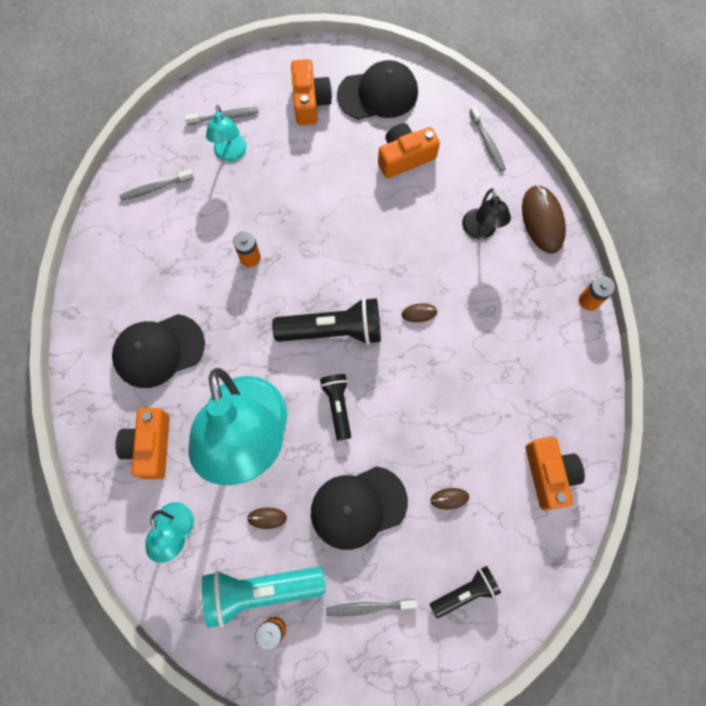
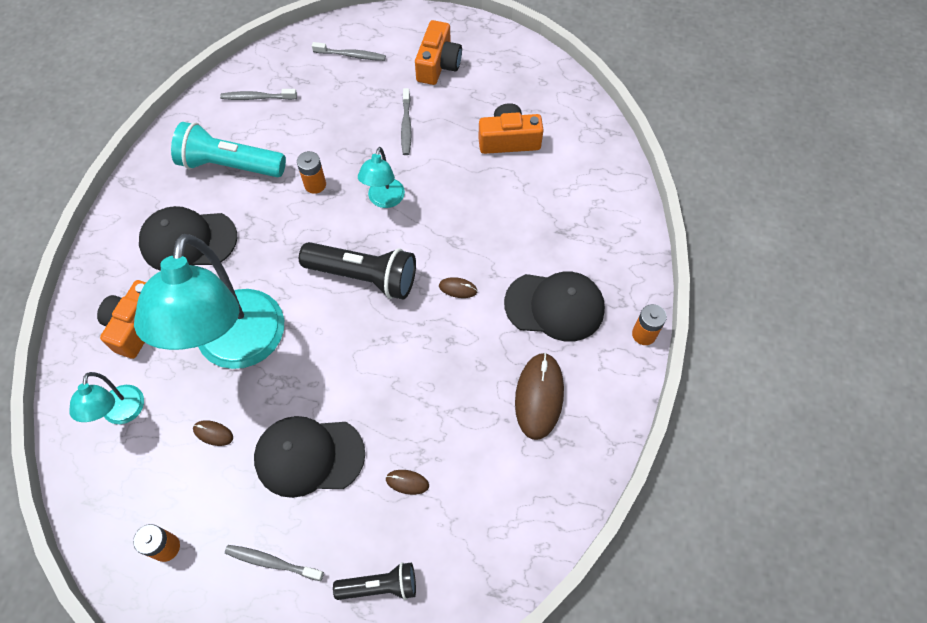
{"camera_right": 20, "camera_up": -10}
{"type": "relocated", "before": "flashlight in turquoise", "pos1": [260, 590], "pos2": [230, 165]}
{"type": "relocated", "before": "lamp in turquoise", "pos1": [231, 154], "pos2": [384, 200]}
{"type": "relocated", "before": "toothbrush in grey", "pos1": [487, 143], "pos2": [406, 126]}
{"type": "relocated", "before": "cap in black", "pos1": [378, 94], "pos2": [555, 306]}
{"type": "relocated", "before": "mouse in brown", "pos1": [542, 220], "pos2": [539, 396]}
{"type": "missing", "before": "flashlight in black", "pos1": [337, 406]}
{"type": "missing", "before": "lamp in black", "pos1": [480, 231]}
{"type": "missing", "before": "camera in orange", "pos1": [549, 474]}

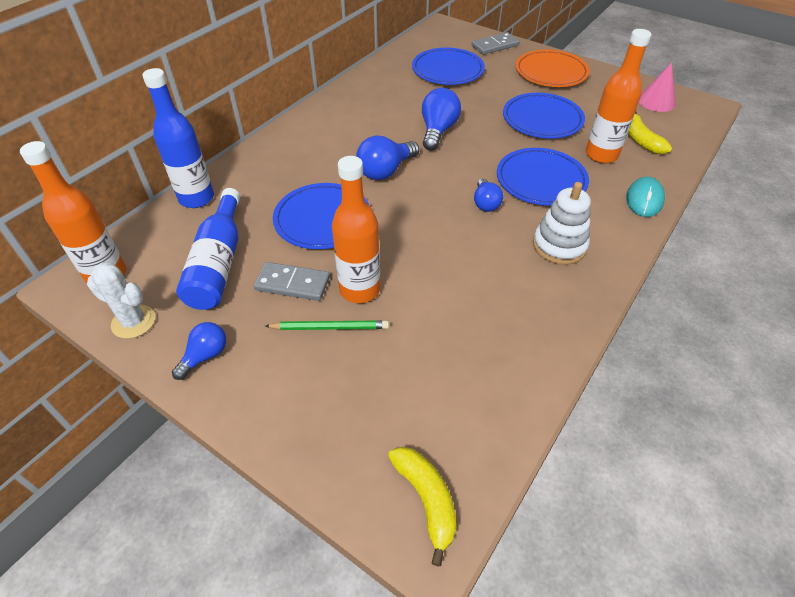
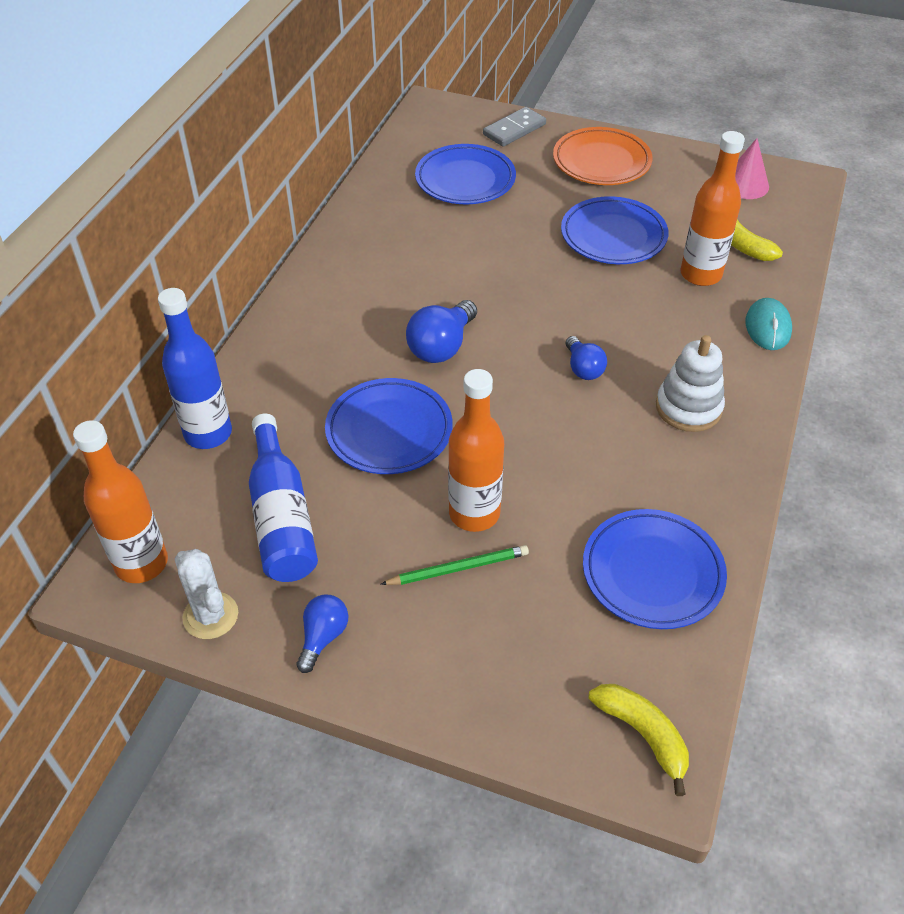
{"camera_right": -15, "camera_up": 0}
{"type": "spun", "before": "cactus in white", "pos1": [133, 322], "pos2": [210, 616], "turn": 45}
{"type": "relocated", "before": "plate in blue", "pos1": [541, 181], "pos2": [652, 573]}
{"type": "missing", "before": "domino in grey", "pos1": [292, 284]}
{"type": "missing", "before": "light bulb in blue", "pos1": [438, 131]}

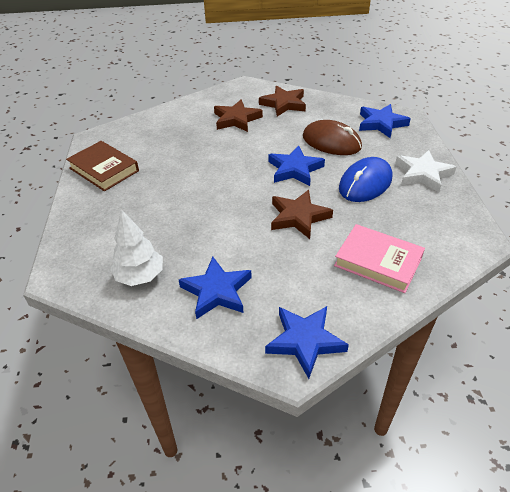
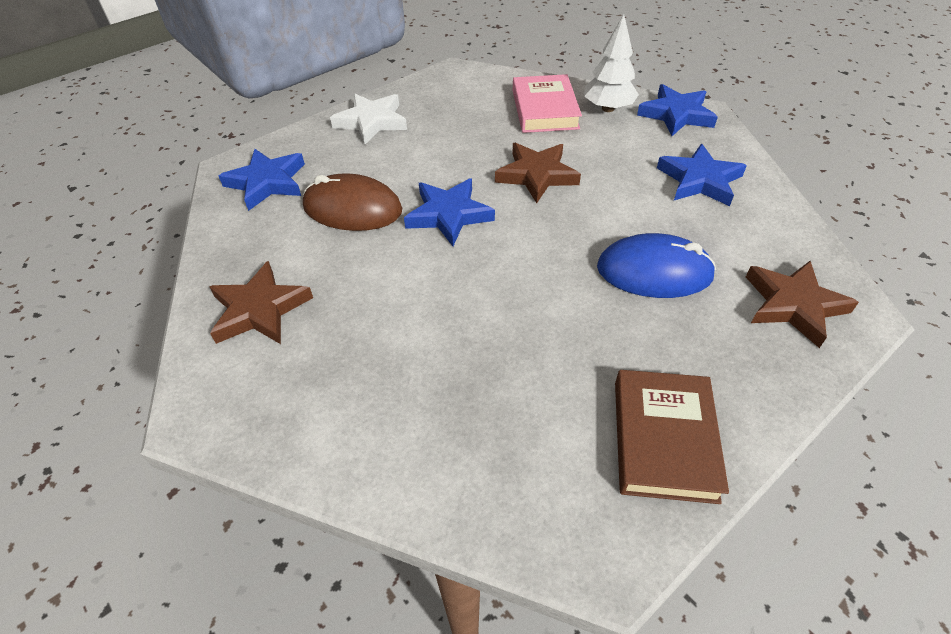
{"camera_right": -125, "camera_up": 5}
{"type": "spun", "before": "mouse in brown", "pos1": [331, 142], "pos2": [352, 209], "turn": -75}
{"type": "relocated", "before": "tree in white", "pos1": [140, 276], "pos2": [608, 108]}
{"type": "relocated", "before": "mouse in blue", "pos1": [365, 183], "pos2": [654, 271]}
{"type": "relocated", "before": "star in brown", "pos1": [236, 119], "pos2": [793, 305]}

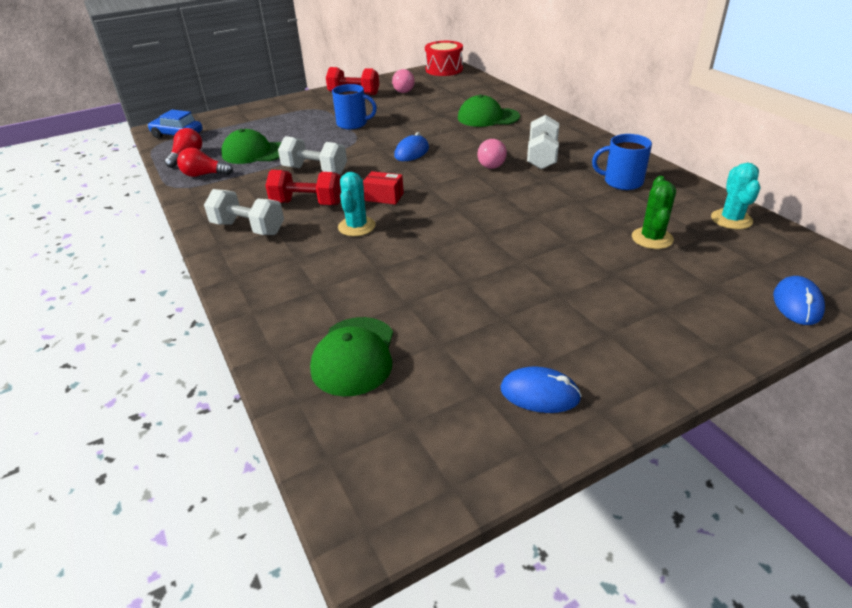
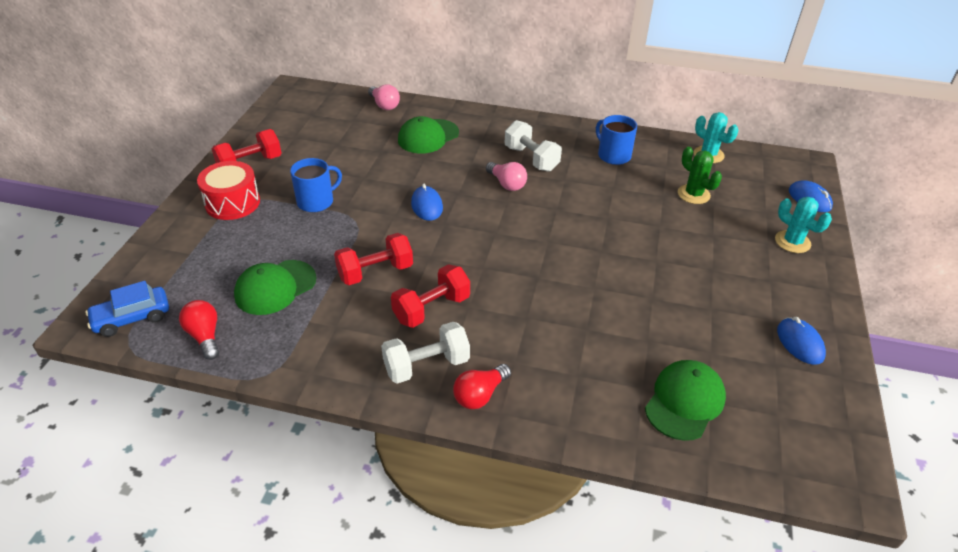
{"camera_right": -50, "camera_up": 5}
{"type": "relocated", "before": "drum in red", "pos1": [444, 69], "pos2": [232, 203]}
{"type": "colour", "before": "dumbbell in white", "after": "dumbbell in red", "pos1": [315, 170], "pos2": [375, 272]}
{"type": "relocated", "before": "light bulb in pink", "pos1": [405, 90], "pos2": [384, 105]}
{"type": "relocated", "before": "light bulb in red", "pos1": [204, 175], "pos2": [480, 395]}
{"type": "spun", "before": "mug in blue", "pos1": [622, 182], "pos2": [613, 155], "turn": 90}
{"type": "spun", "before": "cap in green", "pos1": [354, 356], "pos2": [684, 402], "turn": -105}
{"type": "relocated", "before": "cactus in turquoise", "pos1": [356, 226], "pos2": [792, 242]}
{"type": "spun", "before": "mouse in blue", "pos1": [540, 394], "pos2": [800, 343], "turn": -75}
{"type": "missing", "before": "box in red", "pos1": [384, 197]}

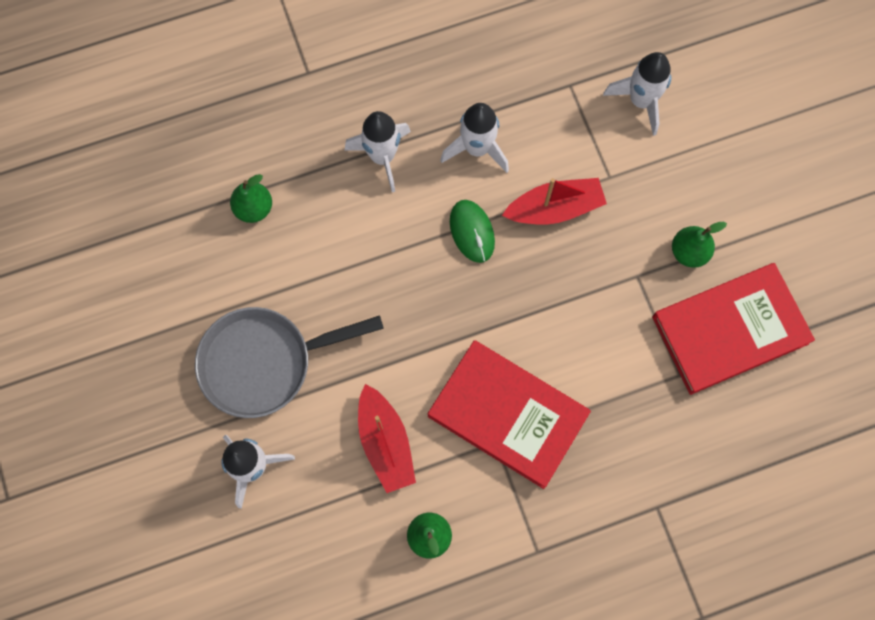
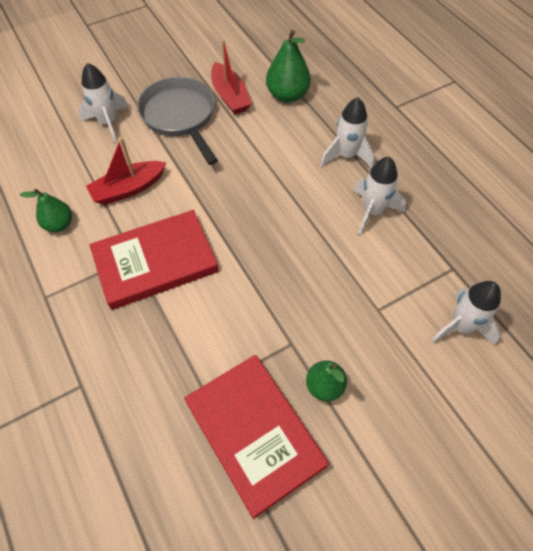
{"camera_right": 80, "camera_up": -15}
{"type": "spun", "before": "book in red", "pos1": [508, 415], "pos2": [155, 262], "turn": 45}
{"type": "relocated", "before": "boat in red", "pos1": [555, 208], "pos2": [230, 96]}
{"type": "size", "before": "pear in green", "pos1": [254, 208], "pos2": [287, 95], "scale": 1.54}
{"type": "missing", "before": "mouse in green", "pos1": [472, 232]}

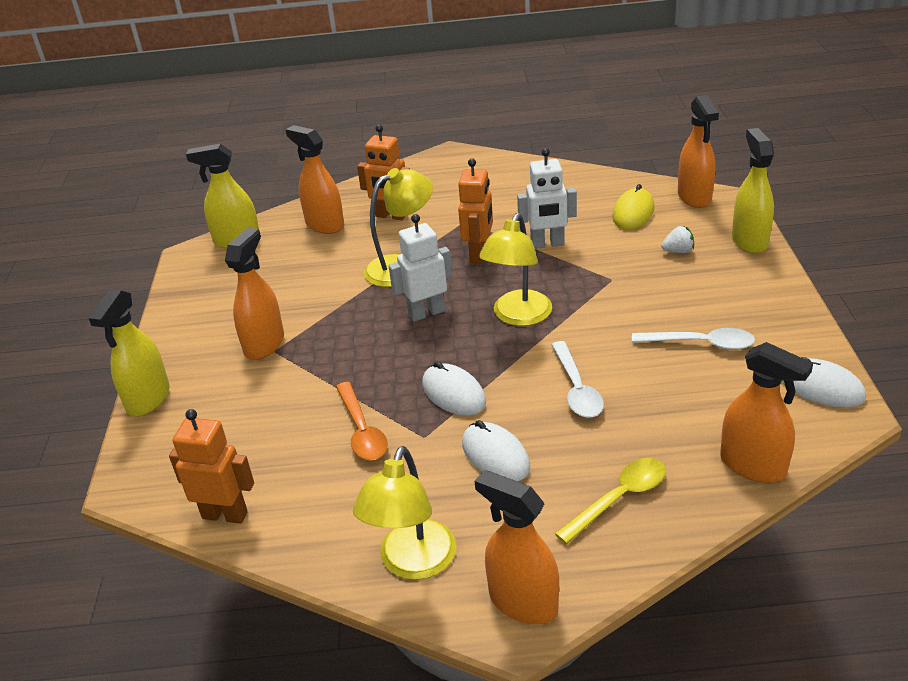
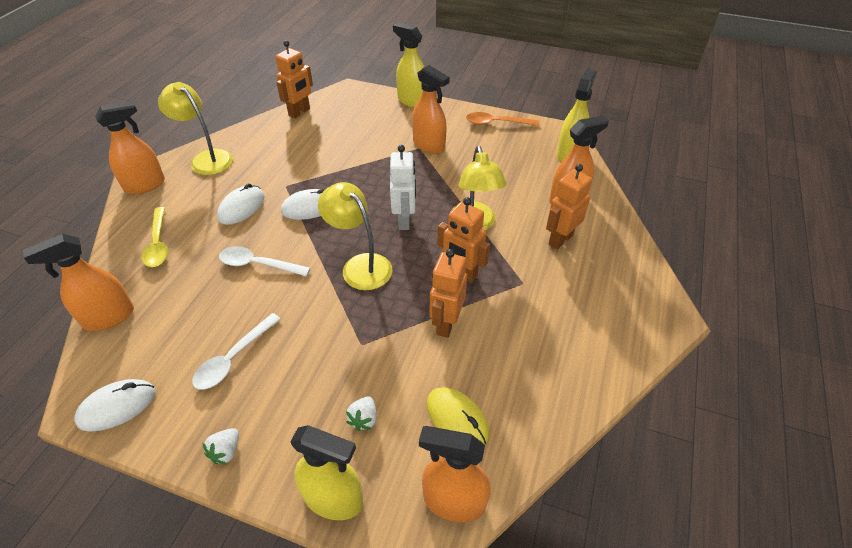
{"camera_right": 110, "camera_up": 10}
{"type": "appeared", "after": "strawberry in white", "pos2": [226, 451]}
{"type": "spun", "before": "mouse in white", "pos1": [495, 456], "pos2": [241, 207], "turn": -45}
{"type": "colour", "before": "robot in white", "after": "robot in orange", "pos1": [547, 244], "pos2": [446, 323]}
{"type": "relocated", "before": "spoon in orange", "pos1": [362, 430], "pos2": [496, 123]}

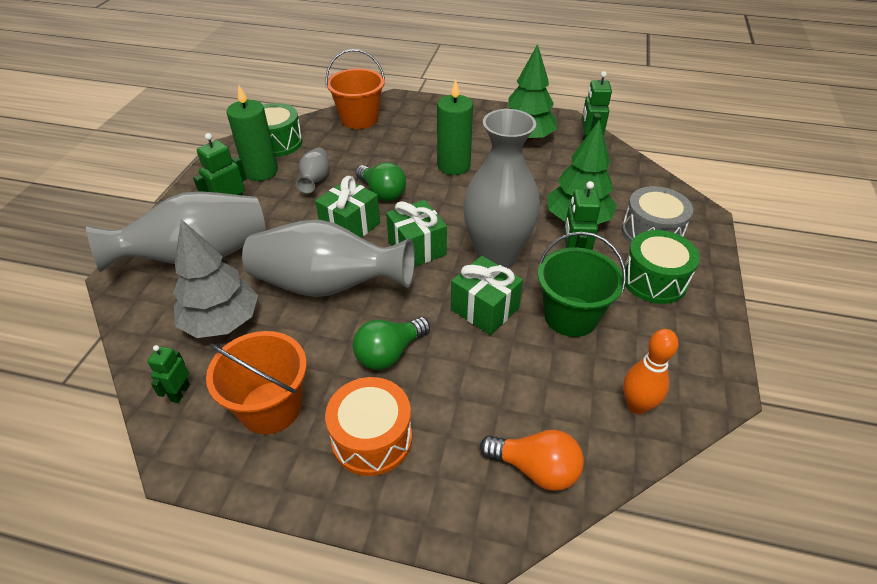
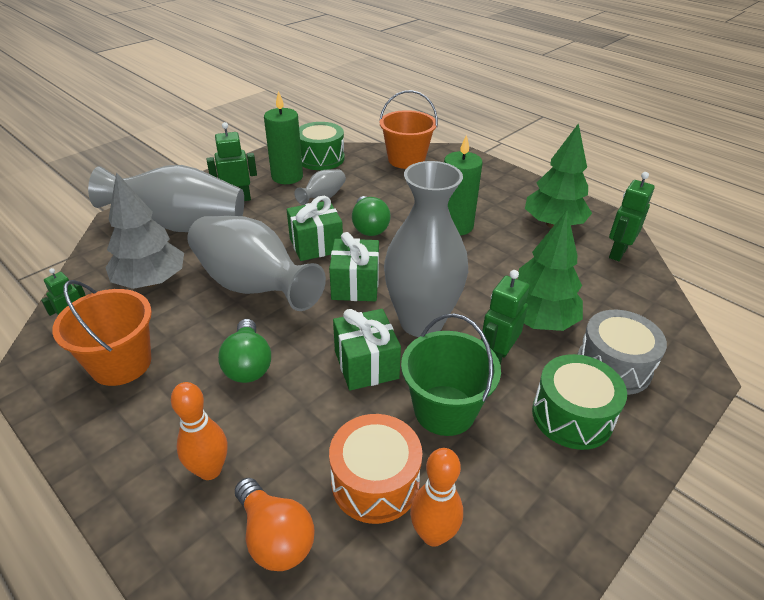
{"camera_right": 30, "camera_up": -5}
{"type": "appeared", "after": "bowling pin in orange", "pos2": [210, 470]}
{"type": "spun", "before": "light bulb in green", "pos1": [389, 353], "pos2": [248, 364], "turn": -90}
{"type": "relocated", "before": "drum in orange", "pos1": [372, 438], "pos2": [375, 482]}

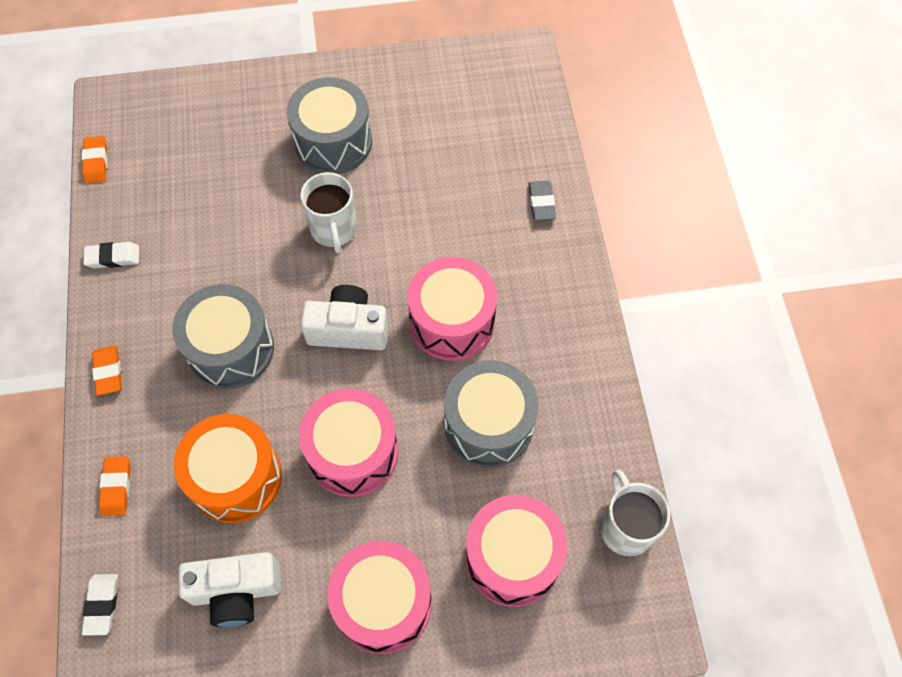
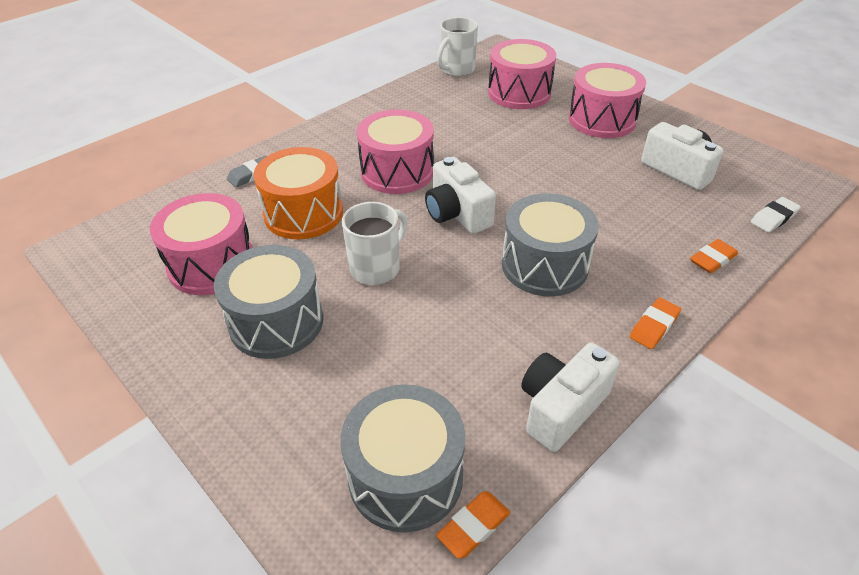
{"camera_right": -125, "camera_up": -20}
{"type": "relocated", "before": "drum in pink", "pos1": [353, 452], "pos2": [212, 264]}
{"type": "relocated", "before": "drum in orange", "pos1": [236, 477], "pos2": [303, 213]}
{"type": "relocated", "before": "drum in grey", "pos1": [488, 424], "pos2": [405, 476]}
{"type": "exchanged", "before": "eraser in white", "after": "camera in white", "pos1": [113, 257], "pos2": [561, 408]}

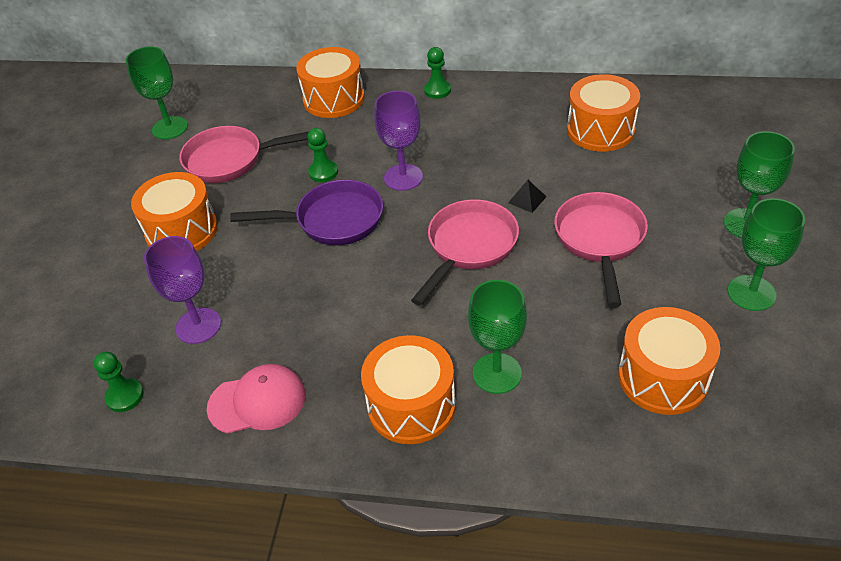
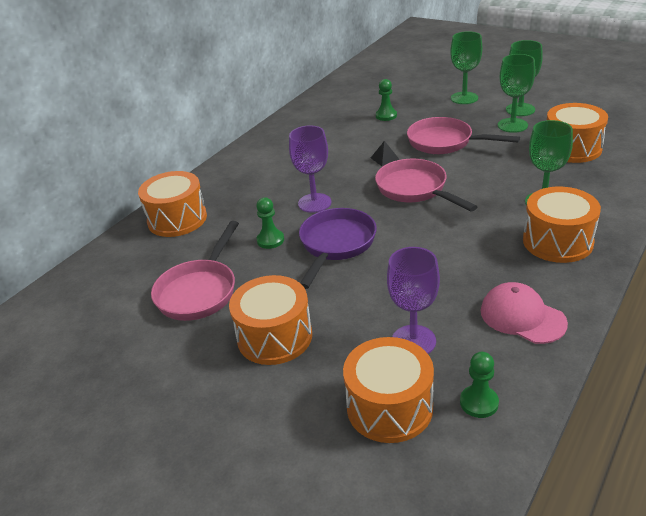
{"camera_right": -65, "camera_up": -10}
{"type": "relocated", "before": "drum in orange", "pos1": [600, 130], "pos2": [389, 407]}
{"type": "relocated", "before": "pawn in green", "pos1": [437, 90], "pos2": [386, 116]}
{"type": "spun", "before": "cap in pink", "pos1": [257, 402], "pos2": [522, 317], "turn": -60}
{"type": "relocated", "before": "goblet in green", "pos1": [169, 128], "pos2": [512, 125]}

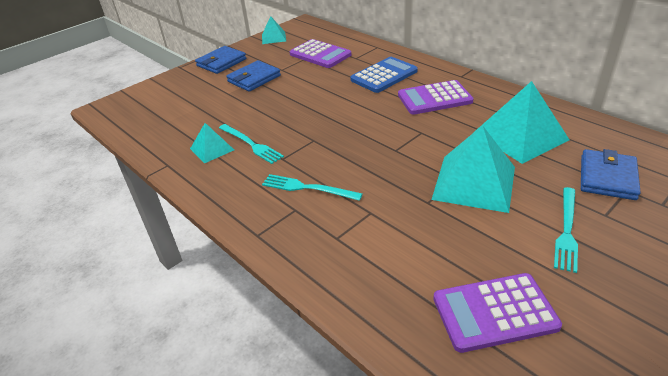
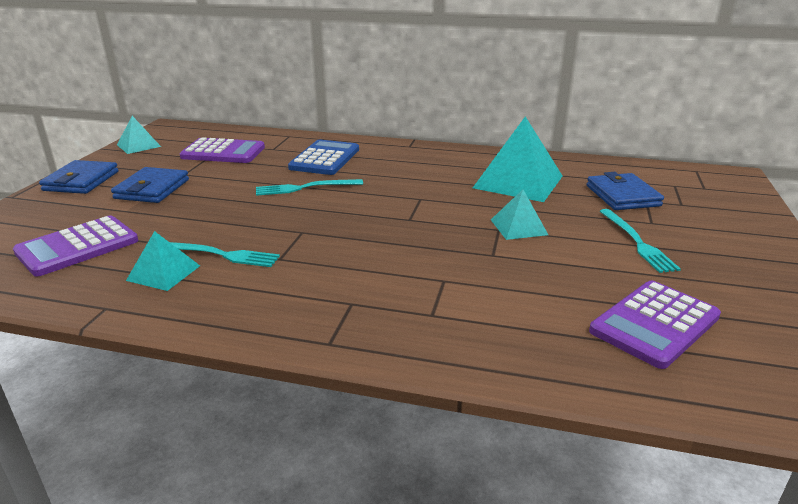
{"camera_right": -35, "camera_up": -10}
{"type": "relocated", "before": "calculator in purple", "pos1": [434, 98], "pos2": [77, 247]}
{"type": "relocated", "before": "fork in turquoise", "pos1": [307, 188], "pos2": [305, 188]}
{"type": "size", "before": "pyramid in turquoise", "pos1": [474, 182], "pos2": [518, 227], "scale": 0.53}

